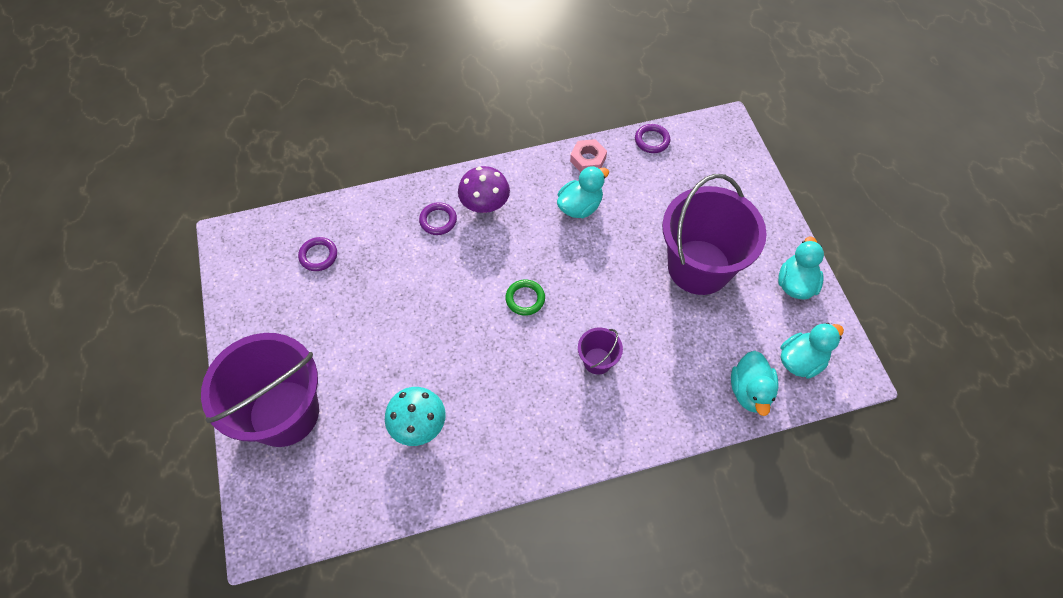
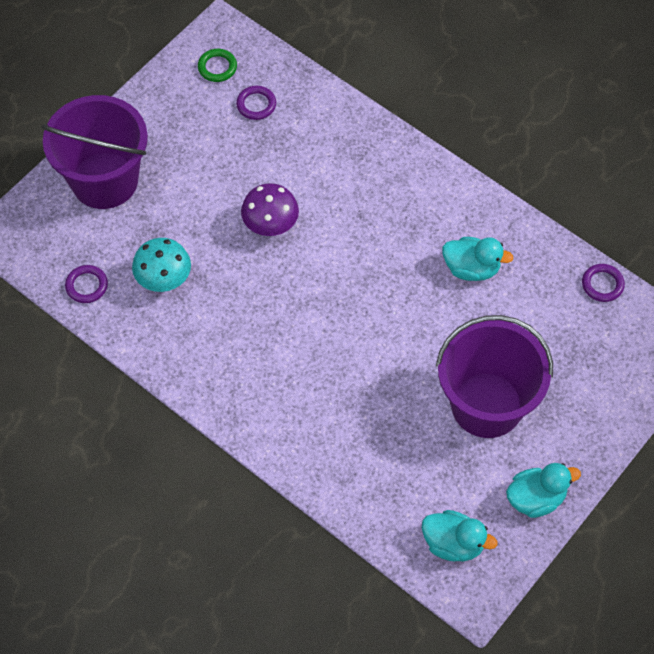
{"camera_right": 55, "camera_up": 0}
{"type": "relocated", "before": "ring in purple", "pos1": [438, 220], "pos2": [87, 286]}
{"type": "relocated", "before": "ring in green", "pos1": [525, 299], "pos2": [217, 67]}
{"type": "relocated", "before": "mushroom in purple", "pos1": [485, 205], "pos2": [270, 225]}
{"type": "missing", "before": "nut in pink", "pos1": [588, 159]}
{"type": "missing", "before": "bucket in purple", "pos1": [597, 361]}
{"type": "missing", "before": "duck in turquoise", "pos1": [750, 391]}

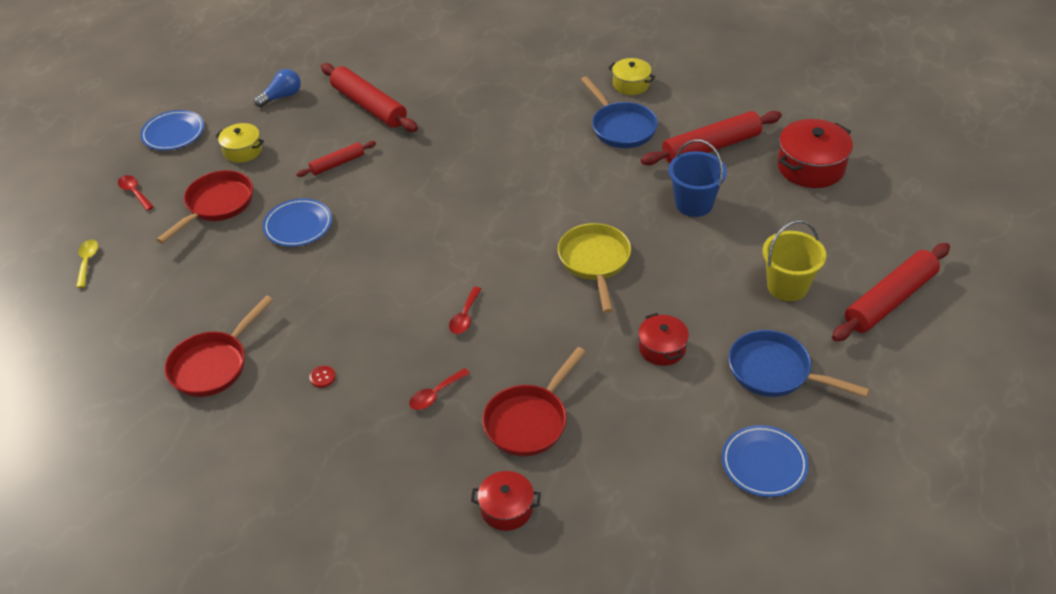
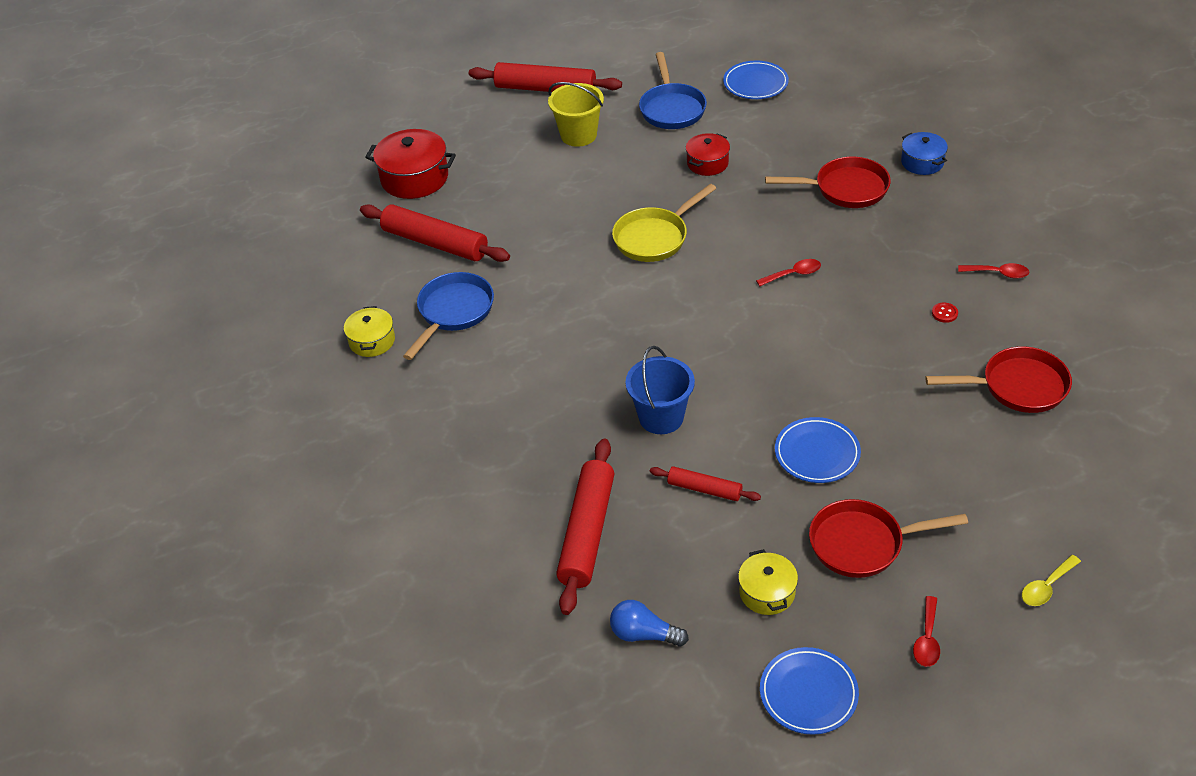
{"camera_right": -125, "camera_up": 0}
{"type": "relocated", "before": "bucket in blue", "pos1": [694, 204], "pos2": [661, 417]}
{"type": "colour", "before": "pot in red", "after": "pot in blue", "pos1": [506, 508], "pos2": [922, 162]}
{"type": "relocated", "before": "spoon in red", "pos1": [435, 394], "pos2": [998, 273]}

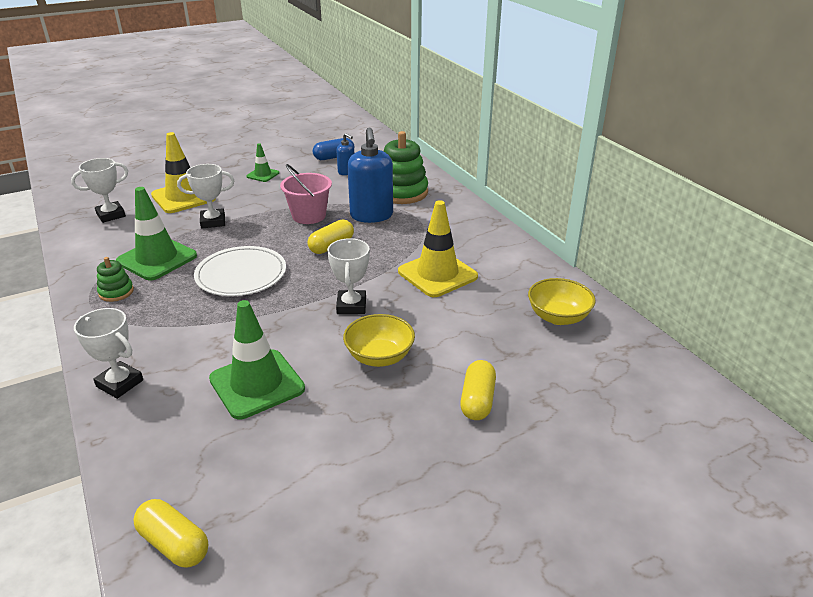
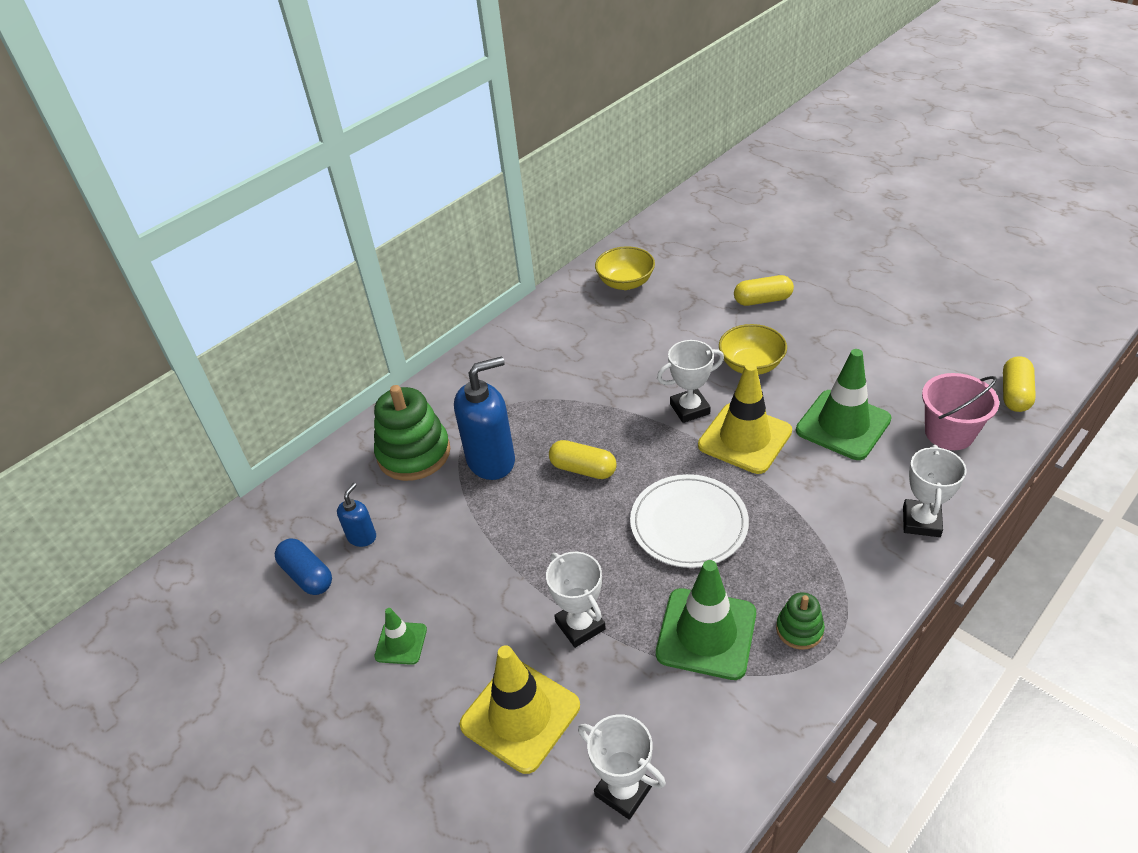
{"camera_right": -105, "camera_up": 10}
{"type": "relocated", "before": "traffic cone in yellow", "pos1": [437, 274], "pos2": [744, 438]}
{"type": "relocated", "before": "bucket in pink", "pos1": [309, 216], "pos2": [949, 433]}

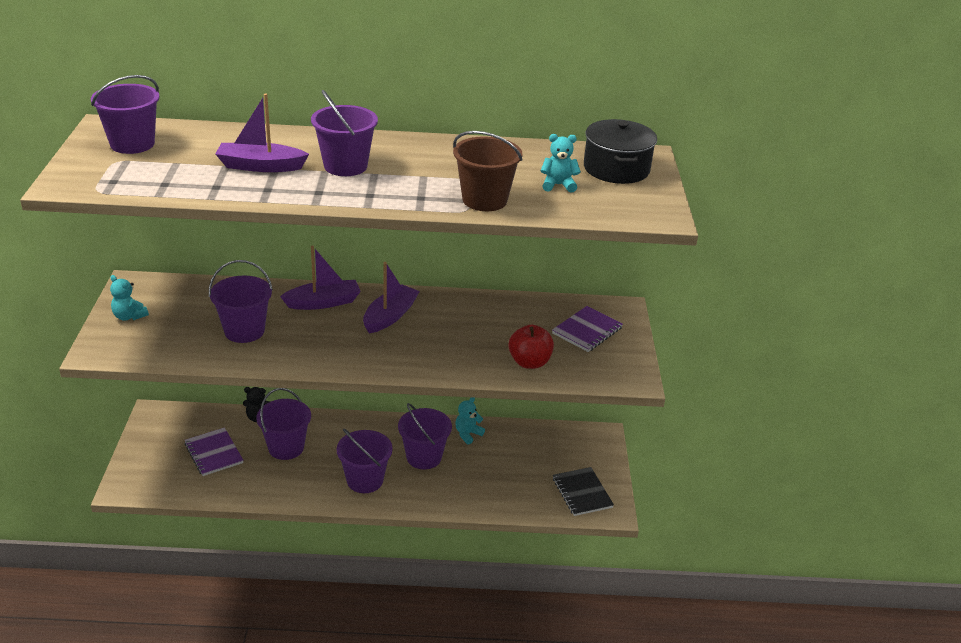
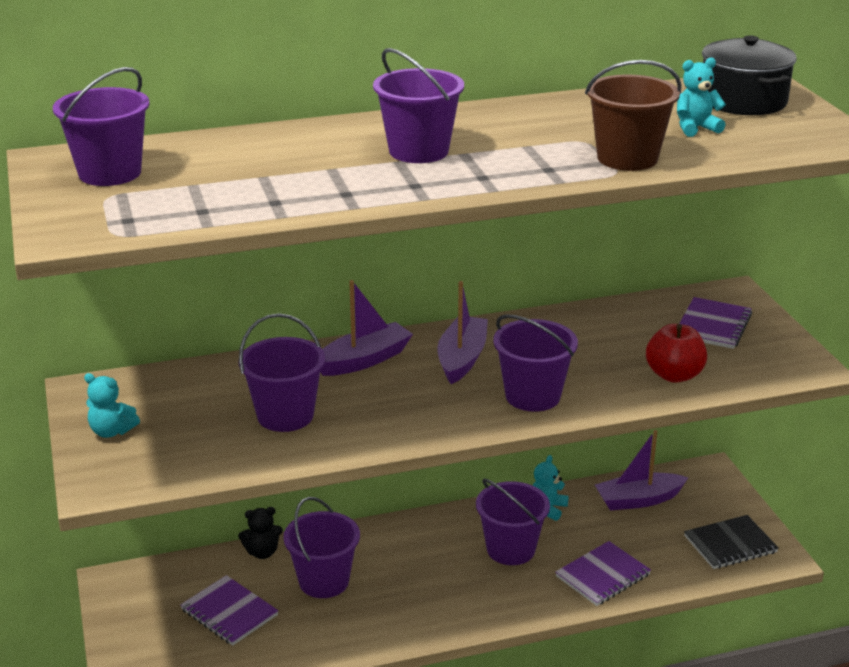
{"camera_right": -15, "camera_up": -5}
{"type": "relocated", "before": "bucket in purple", "pos1": [365, 480], "pos2": [532, 396]}
{"type": "appeared", "after": "notebook in purple", "pos2": [603, 576]}
{"type": "relocated", "before": "boat in purple", "pos1": [260, 166], "pos2": [638, 500]}
{"type": "spun", "before": "notebook in black", "pos1": [582, 493], "pos2": [730, 544], "turn": -75}

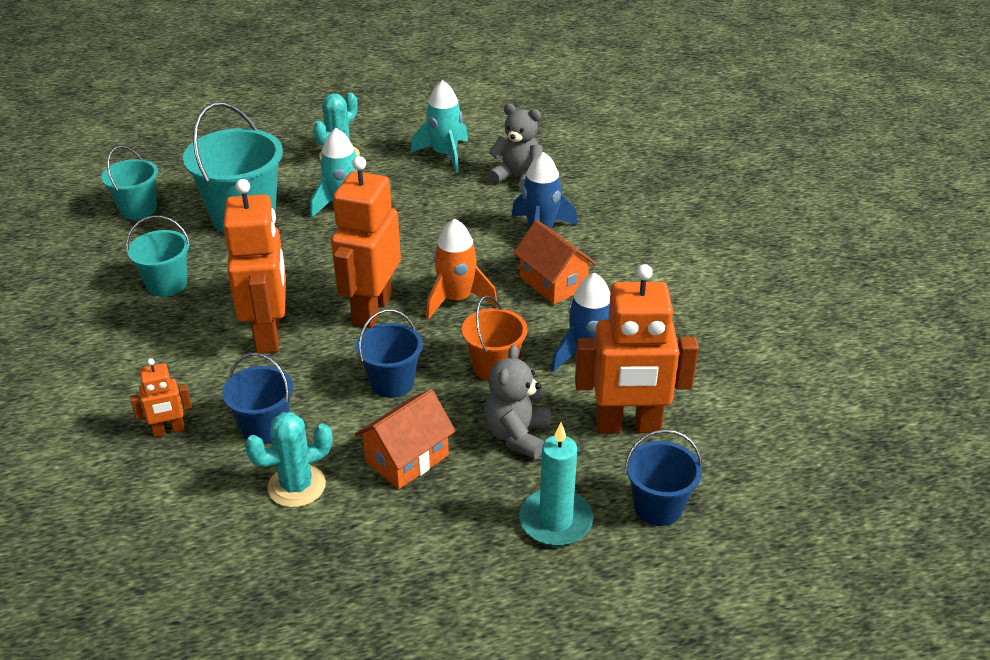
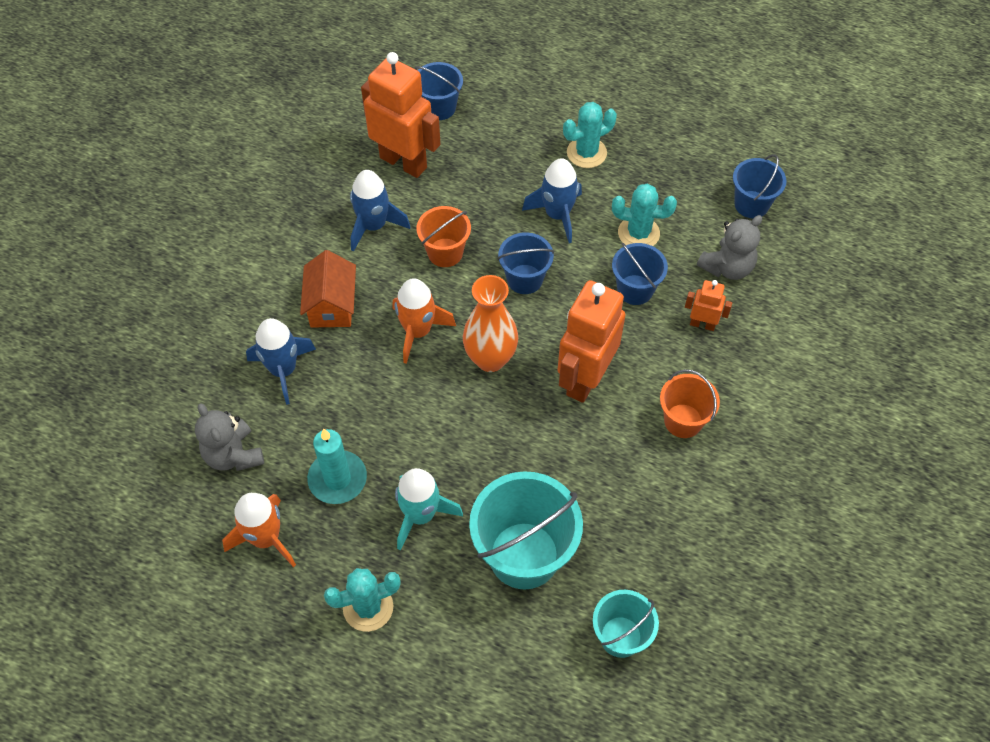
{"camera_right": -145, "camera_up": 20}
{"type": "colour", "before": "rocket in turquoise", "after": "rocket in orange", "pos1": [445, 155], "pos2": [266, 538]}
{"type": "relocated", "before": "candle in turquoise", "pos1": [555, 521], "pos2": [337, 479]}
{"type": "exchanged", "before": "robot in orange", "after": "vase in orange", "pos1": [371, 310], "pos2": [490, 359]}
{"type": "exchanged", "before": "house in orange", "after": "rocket in blue", "pos1": [407, 459], "pos2": [557, 215]}
{"type": "appeared", "after": "cactus in turquoise", "pos2": [586, 153]}
{"type": "appeared", "after": "bucket in orange", "pos2": [683, 421]}
{"type": "relocated", "before": "teddy bear in grey", "pos1": [517, 435], "pos2": [727, 267]}
{"type": "appeared", "after": "bucket in blue", "pos2": [751, 204]}
{"type": "missing", "before": "bucket in turquoise", "pos1": [167, 284]}

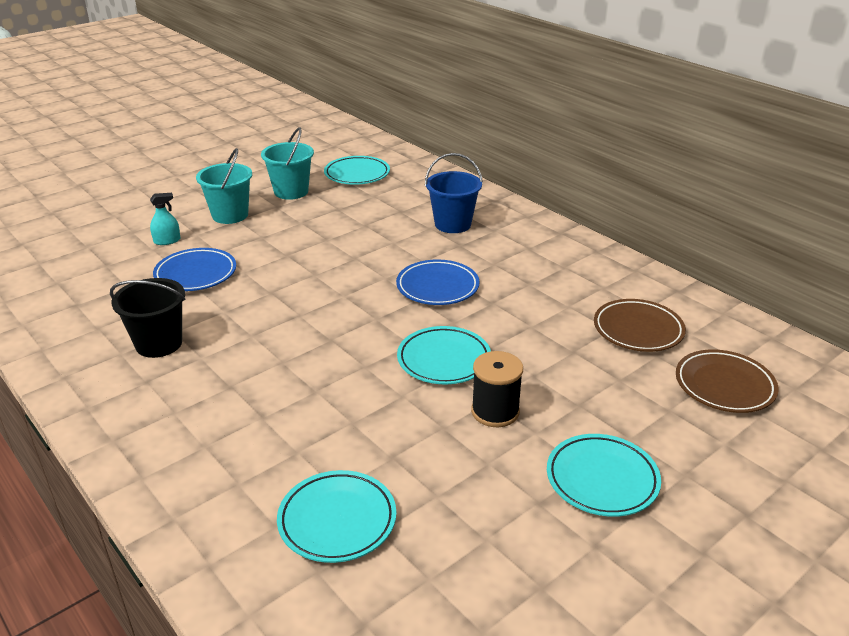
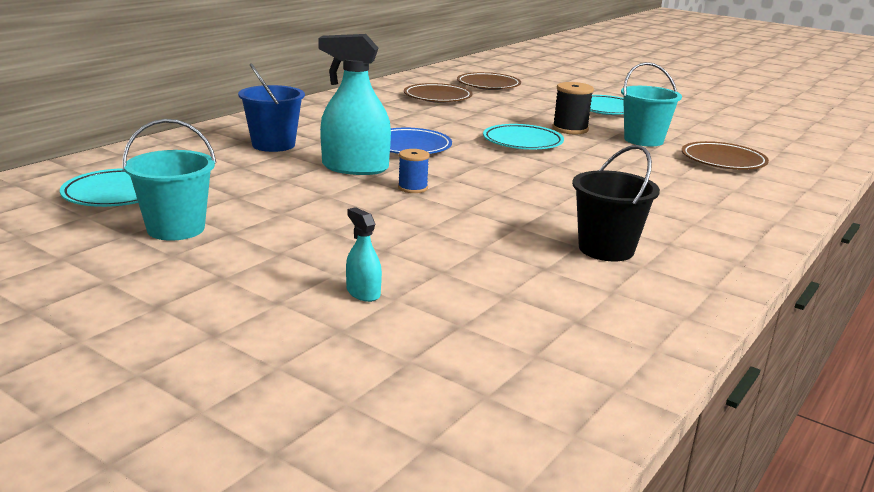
{"camera_right": -105, "camera_up": -10}
{"type": "appeared", "after": "spray bottle in turquoise", "pos2": [355, 168]}
{"type": "appeared", "after": "spool in blue", "pos2": [412, 188]}
{"type": "relocated", "before": "bucket in turquoise", "pos1": [230, 215], "pos2": [643, 140]}
{"type": "colour", "before": "plate in turquoise", "after": "plate in brown", "pos1": [337, 520], "pos2": [723, 161]}
{"type": "missing", "before": "plate in blue", "pos1": [196, 274]}

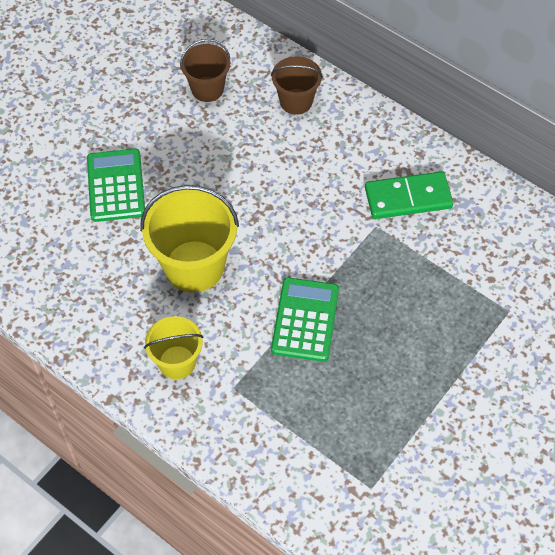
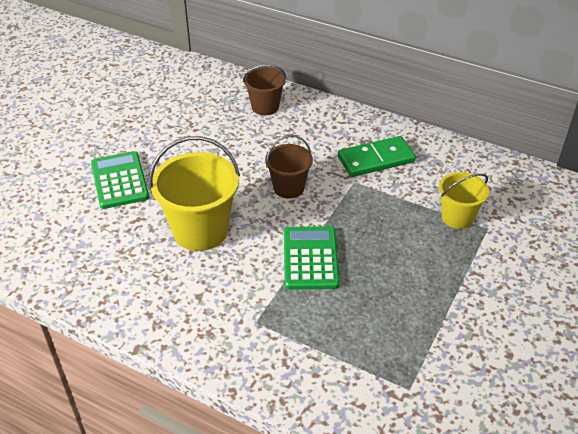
{"camera_right": -10, "camera_up": -15}
{"type": "relocated", "before": "bucket in brown", "pos1": [207, 89], "pos2": [289, 188]}
{"type": "relocated", "before": "bucket in yellow", "pos1": [177, 362], "pos2": [457, 217]}

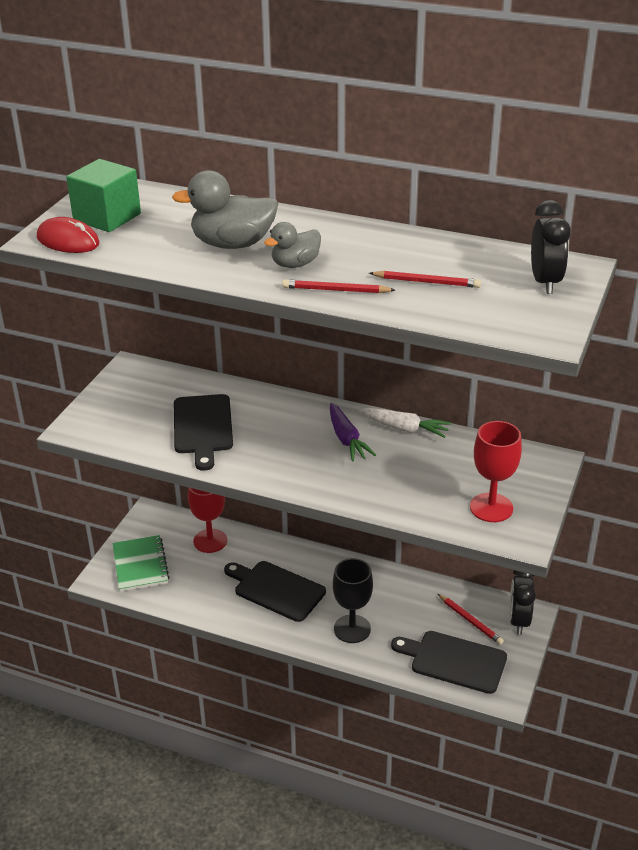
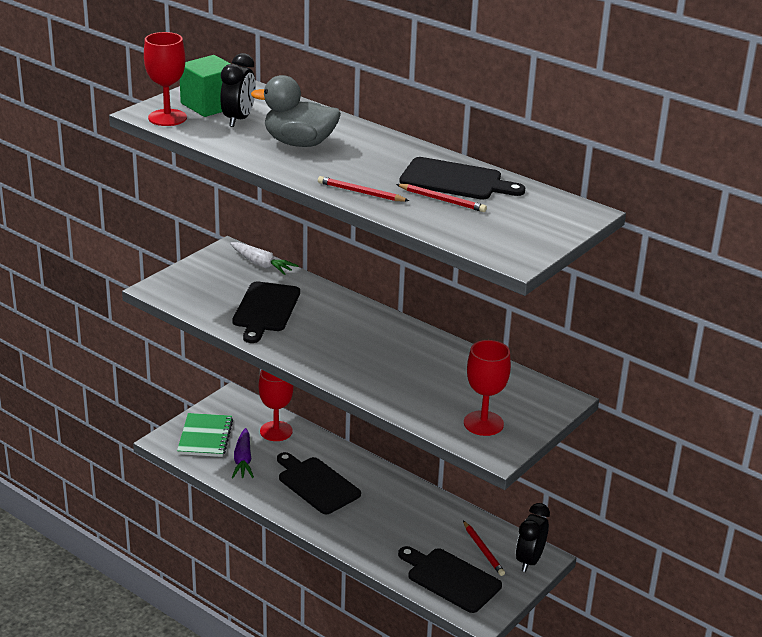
{"camera_right": 15, "camera_up": -5}
{"type": "exchanged", "before": "mouse in red", "after": "goblet in red", "pos1": [68, 241], "pos2": [167, 118]}
{"type": "relocated", "before": "clock in black", "pos1": [545, 282], "pos2": [238, 119]}
{"type": "relocated", "before": "carrot in white", "pos1": [404, 429], "pos2": [261, 264]}
{"type": "relocated", "before": "carrot in purple", "pos1": [346, 439], "pos2": [243, 460]}
{"type": "appeared", "after": "cutting board in black", "pos2": [455, 180]}
{"type": "missing", "before": "duck in grey", "pos1": [295, 264]}
{"type": "missing", "before": "goblet in black", "pos1": [352, 629]}

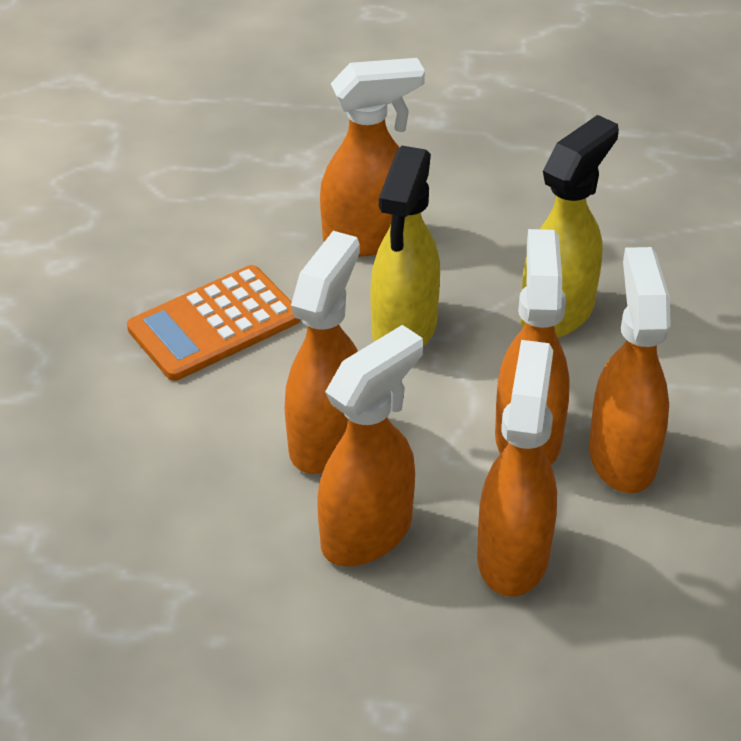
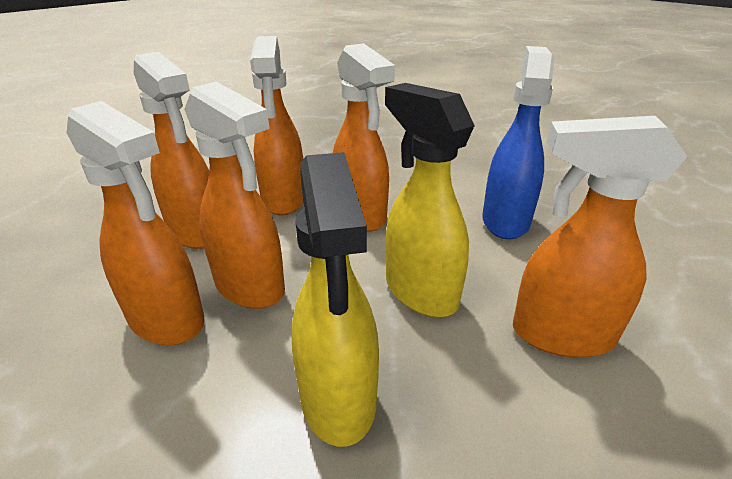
{"camera_right": 130, "camera_up": -10}
{"type": "exchanged", "before": "calculator in orange", "after": "spray bottle in blue", "pos1": [214, 324], "pos2": [505, 221]}
{"type": "spun", "before": "spray bottle in orange", "pos1": [368, 238], "pos2": [560, 335], "turn": 75}

